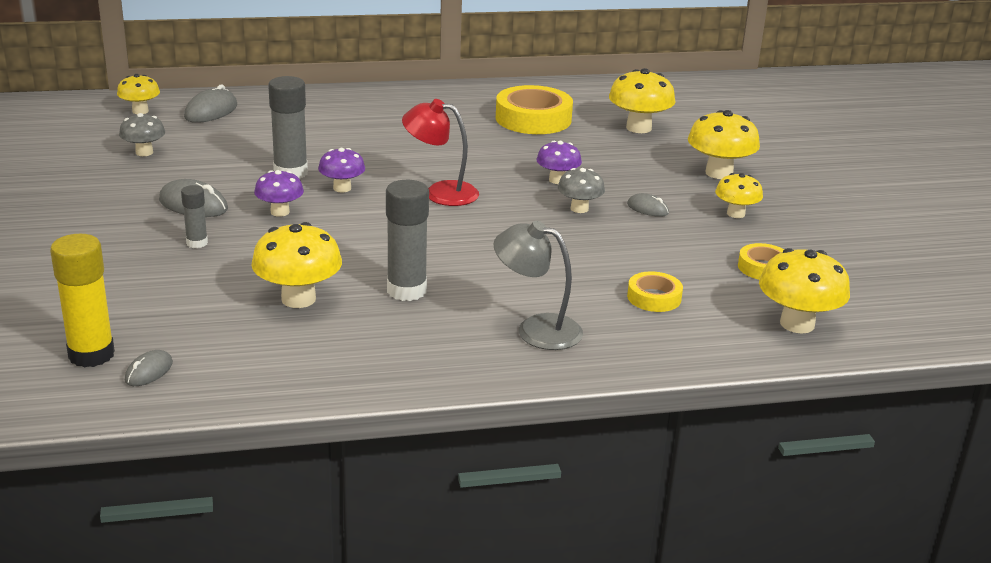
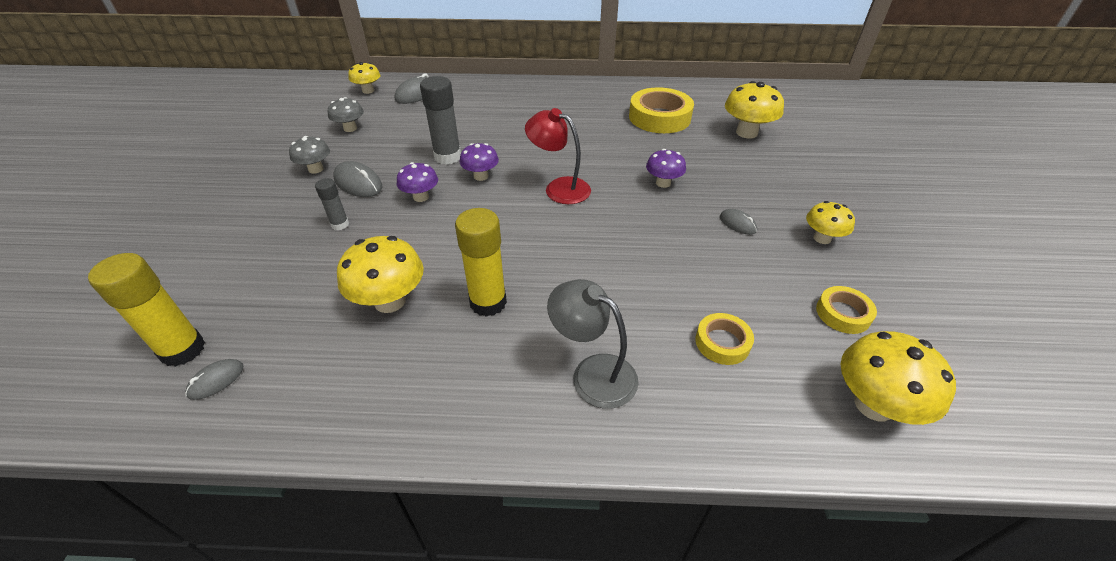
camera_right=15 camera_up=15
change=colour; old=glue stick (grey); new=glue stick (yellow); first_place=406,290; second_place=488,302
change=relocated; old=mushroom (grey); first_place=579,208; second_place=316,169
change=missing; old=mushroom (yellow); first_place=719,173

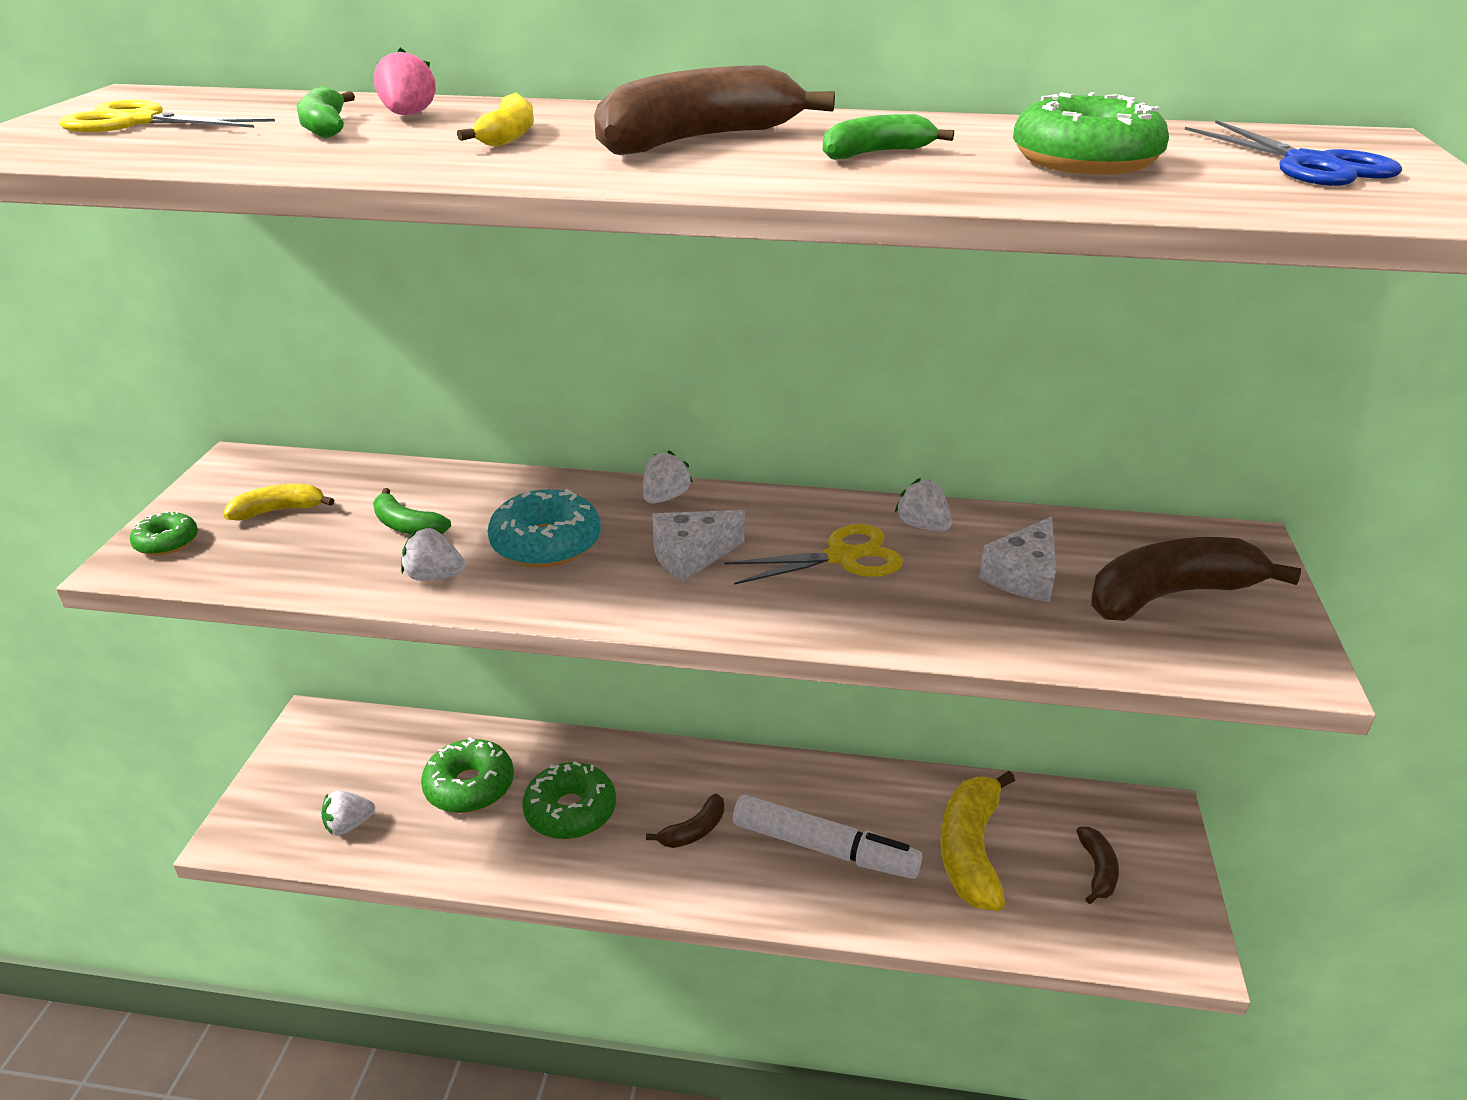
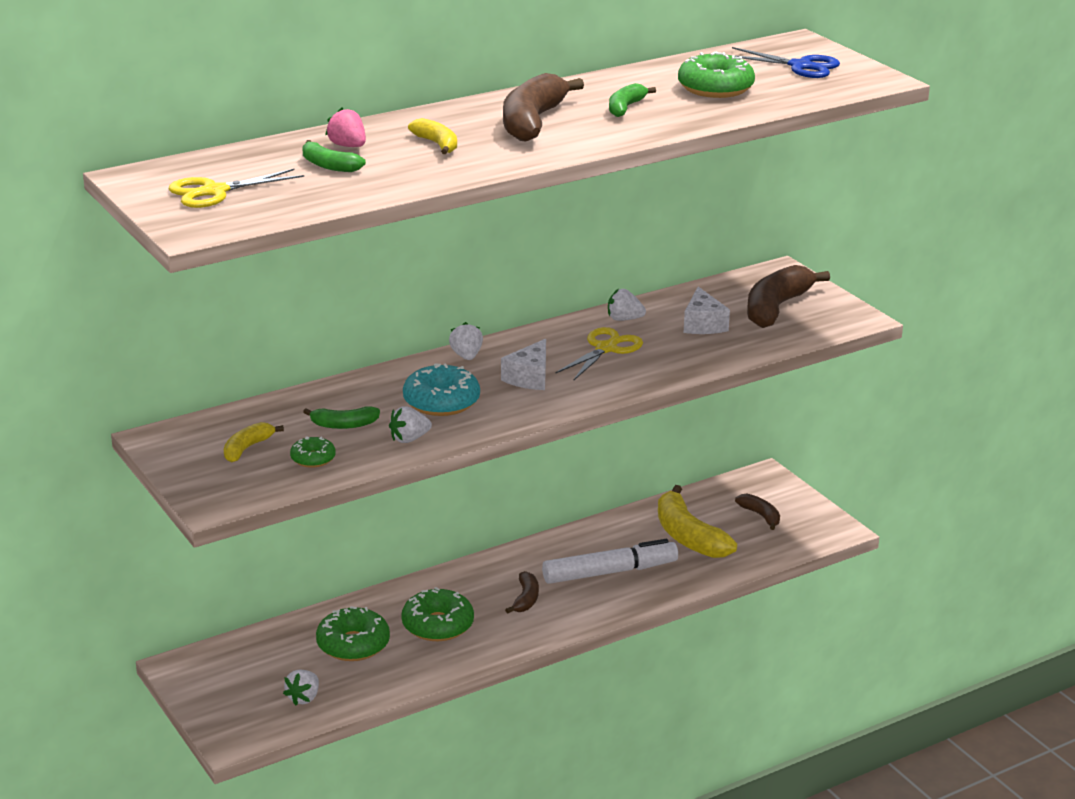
camera_right=-40 camera_up=-5
change=relocated; old=donut (green); first_place=167,542; second_place=313,459

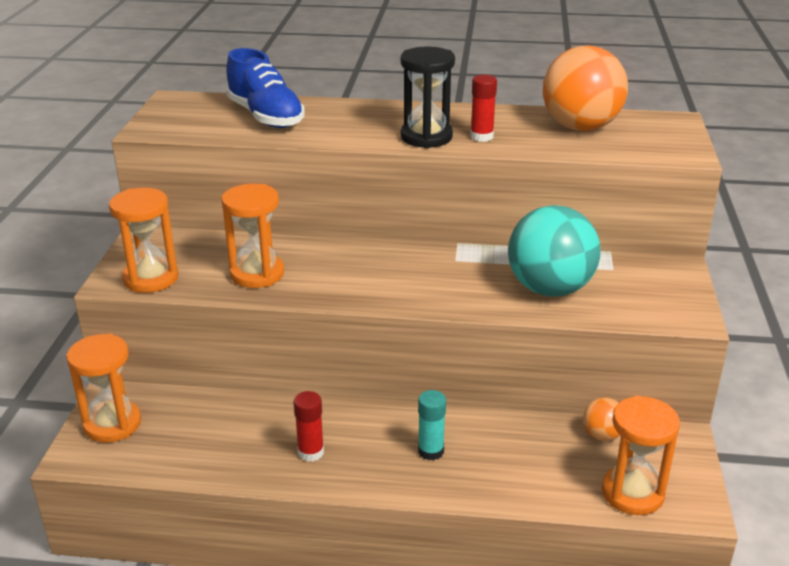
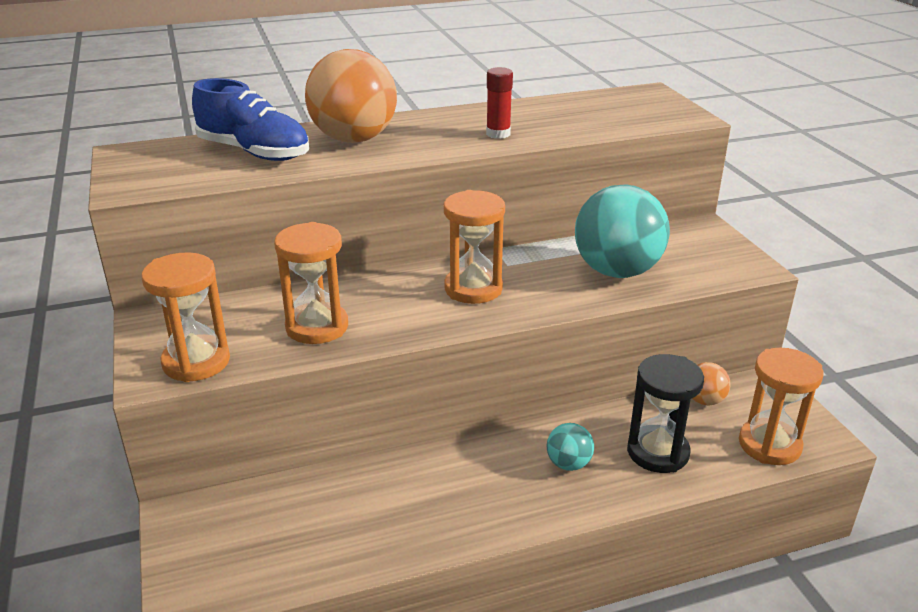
camera_right=-25 camera_up=0
change=relocated; old=hourglass (orange); first_place=112,424; second_place=473,289
change=missing; old=glue stick (red); first_place=311,452
change=relocated; old=hourglass (black); first_place=426,137; second_place=657,452
change=exchanged; old=glue stick (turquoise); new=ball (turquoise); first_place=431,451; second_place=568,464
change=relocated; old=ball (orange); first_place=580,127; second_place=354,139

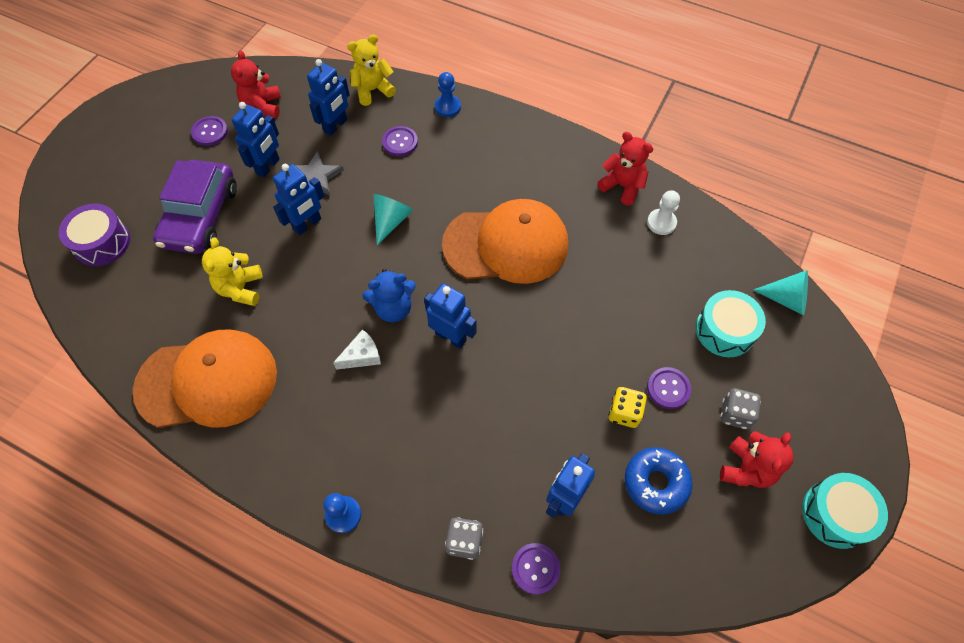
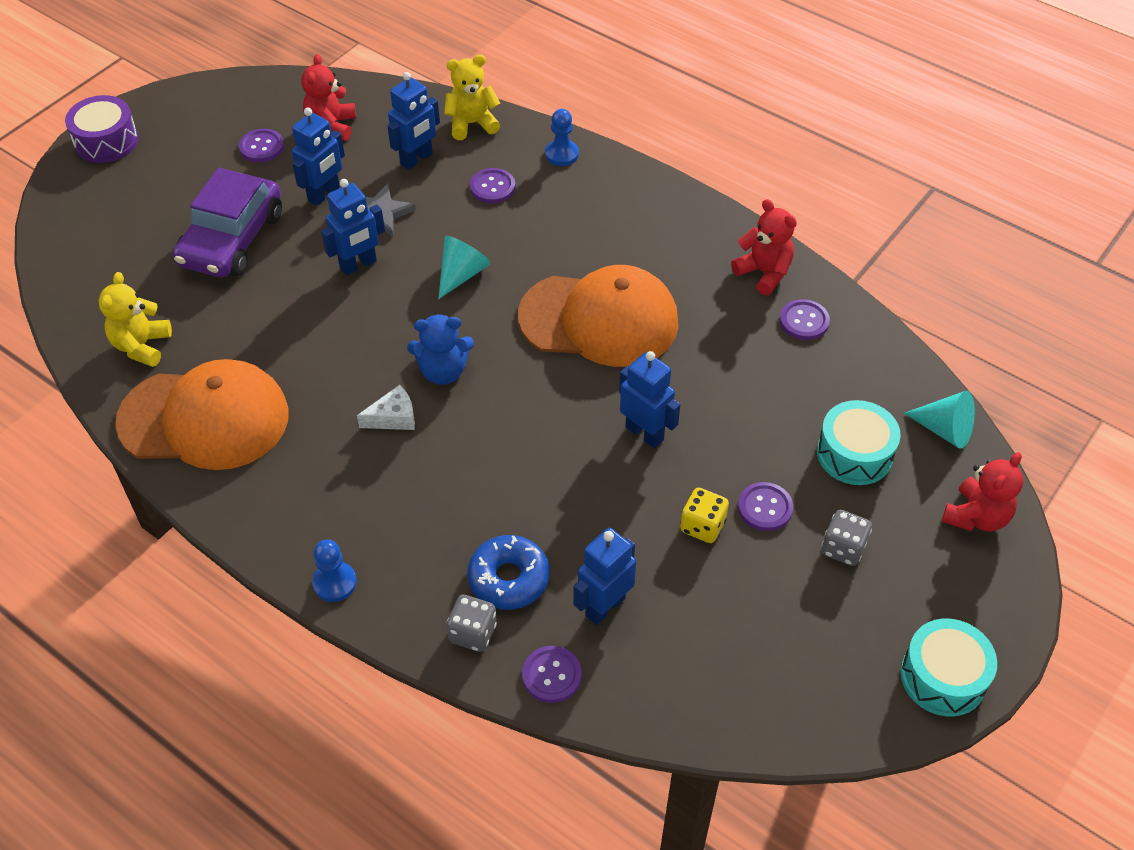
camera_right=10 camera_up=-10
change=relocated; old=drum (purple); first_place=102,243; second_place=106,141
change=relocated; old=teddy bear (yellow); first_place=241,288; second_place=141,346
change=relocated; old=robot (blue); first_place=451,336; second_place=645,433
change=relocated; old=donut (blue); first_place=656,483; second_place=509,579
change=exchanged; old=pawn (white); new=button (purple); first_place=661,223; second_place=804,321
change=relocated; old=teddy bear (red); first_place=746,469; second_place=976,516

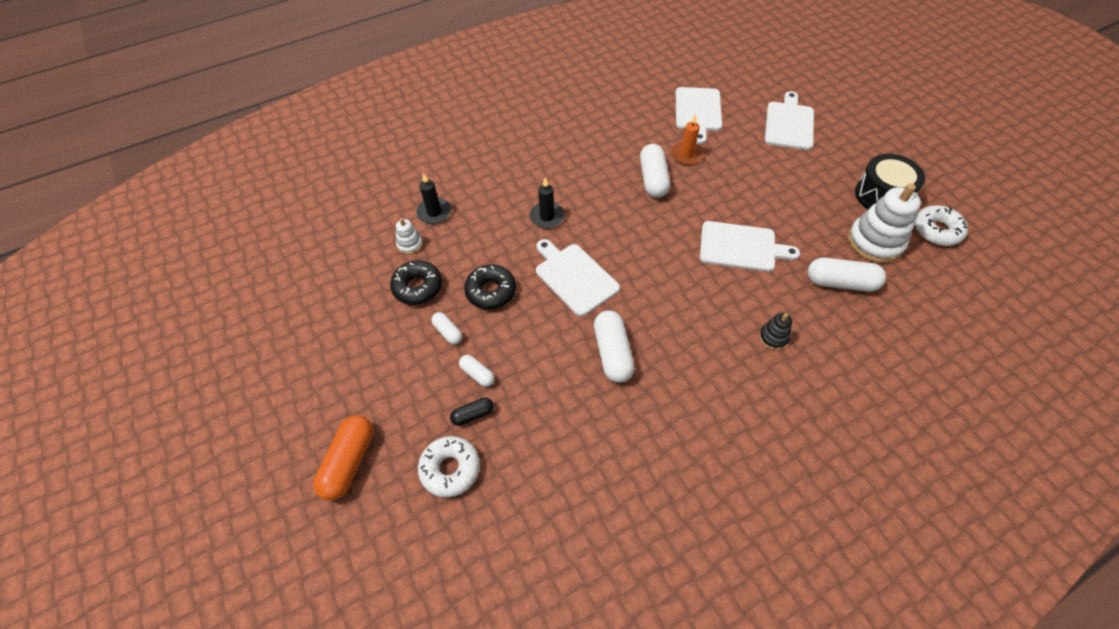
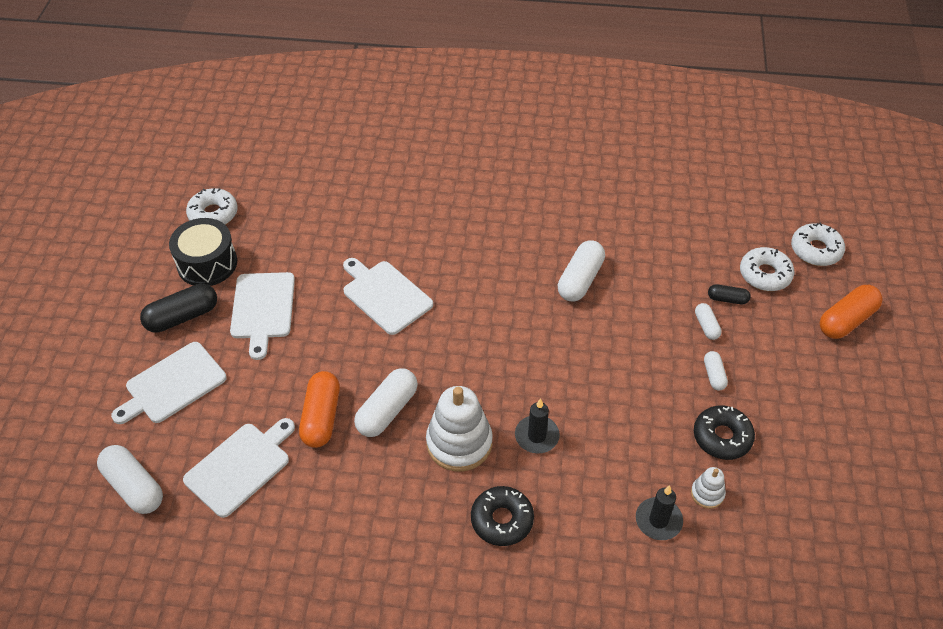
camera_right=-145 camera_up=-5
change=relocated; old=donut (black); first_place=491,291; second_place=502,520
change=relocated; old=cutting board (white); first_place=574,277; second_place=263,309
change=exchanged; old=candle (orange); new=capsule (orange); first_place=686,155; second_place=321,417
change=missing; old=stacking toy (black); first_place=773,337
change=relocated; old=capsule (white); first_place=840,283; second_place=134,487
change=relocated; old=stacking toy (white); first_place=875,242; second_place=459,443
change=appeared; new=capsule (black); second_place=182,317
change=appeared; new=donut (white); second_place=815,250

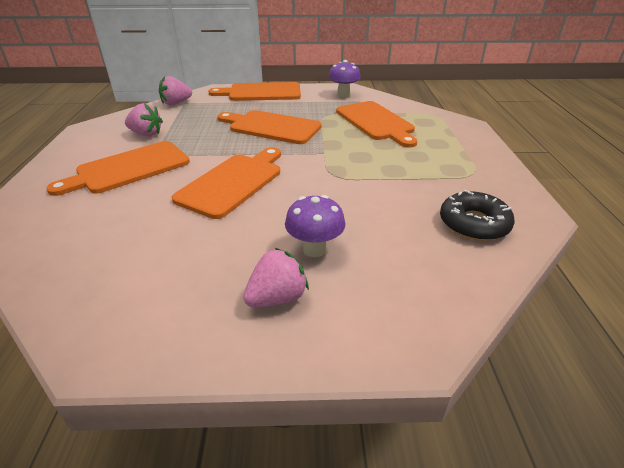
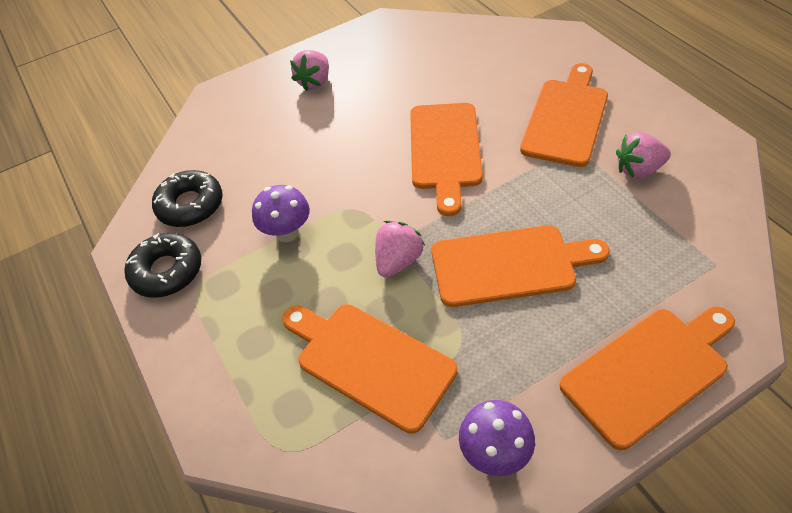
camera_right=155 camera_up=15
change=relocated; old=strawberry (pink); first_place=176,103; second_place=398,261
change=relocated; old=mushroom (purple); first_place=314,249; second_place=287,233
change=appeared; new=donut (black); second_place=167,271

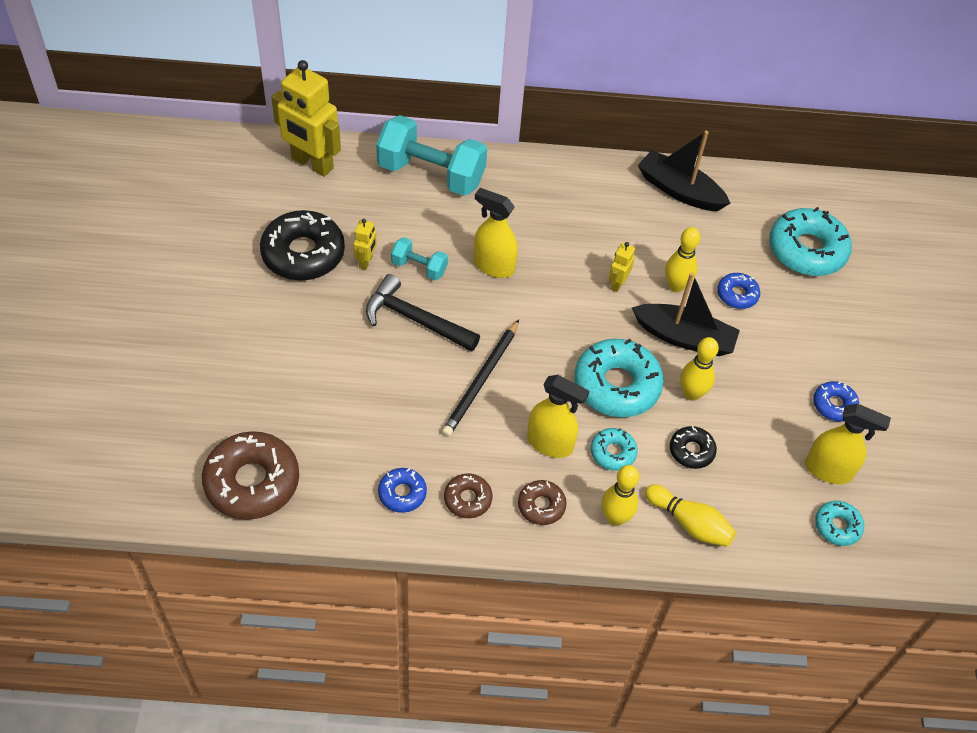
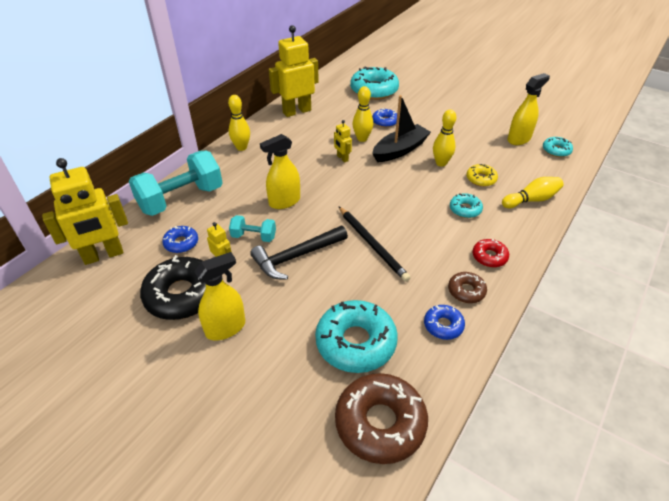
camera_right=-55 camera_up=-10
change=spun; old=dumbbell (turquoise); first_place=419,267; second_place=254,237; degrees=45
change=colour; old=donut (brown); new=donut (red); first_place=541,506; second_place=489,257
change=relocated; old=spray bottle (yellow); first_place=550,443; second_place=226,328
change=relocated; old=donut (turquoise); first_place=616,385; second_place=356,342
change=relocated; old=bowling pin (yellow); first_place=615,518; second_place=241,147
change=exchanged; old=boat (black); new=robot (yellow); first_place=679,190; second_place=297,111
change=colour; old=donut (black); new=donut (yellow); first_place=691,451; second_place=481,179
change=relocated; old=donut (blue); first_place=834,405; second_place=181,243

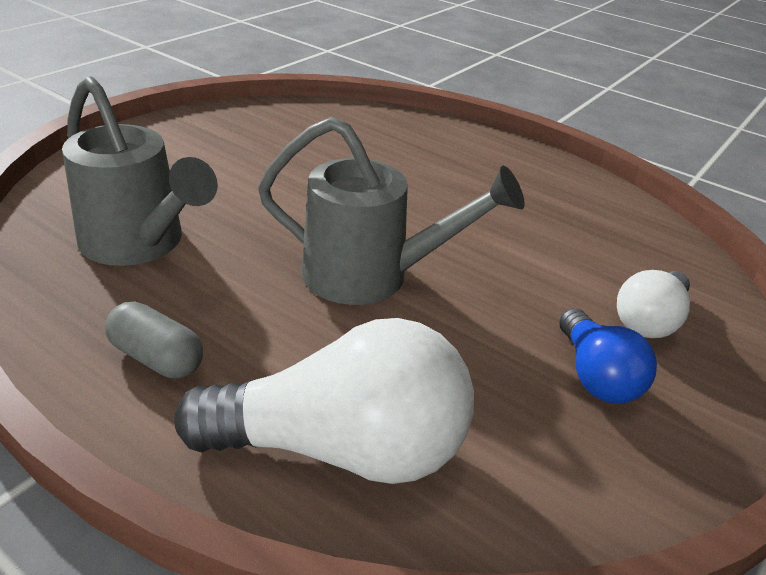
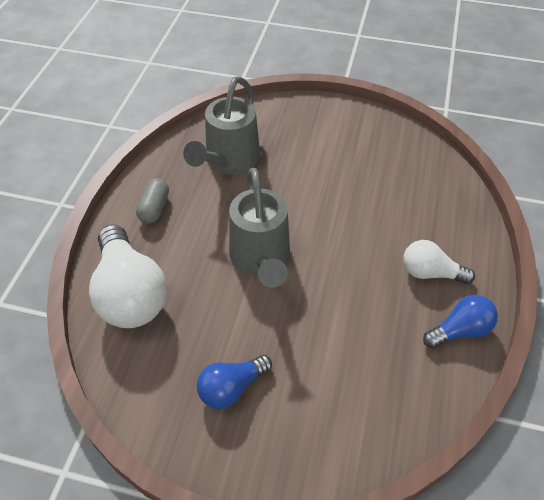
camera_right=70 camera_up=15
change=relocated; old=light bulb (white); first_place=649,320; second_place=430,273
change=appeared; new=light bulb (blue); second_place=460,330

